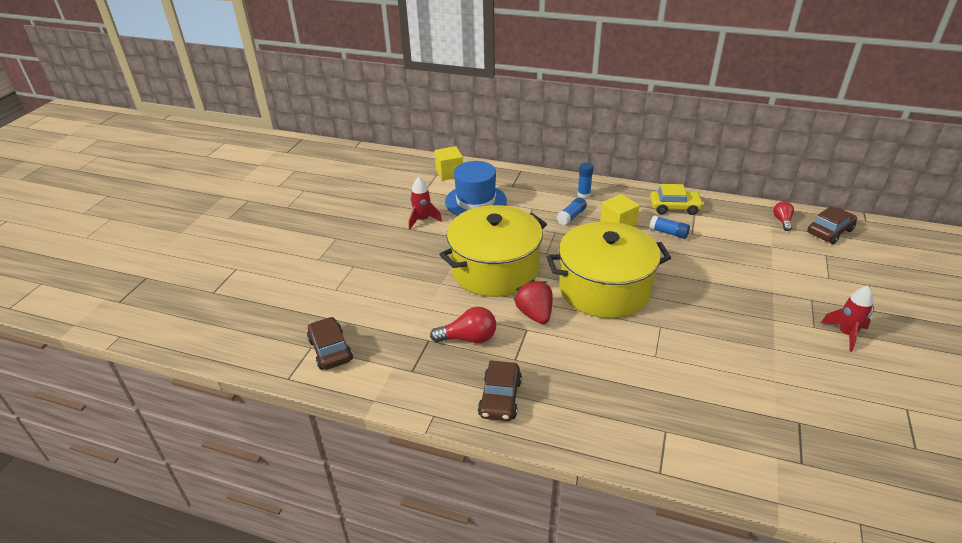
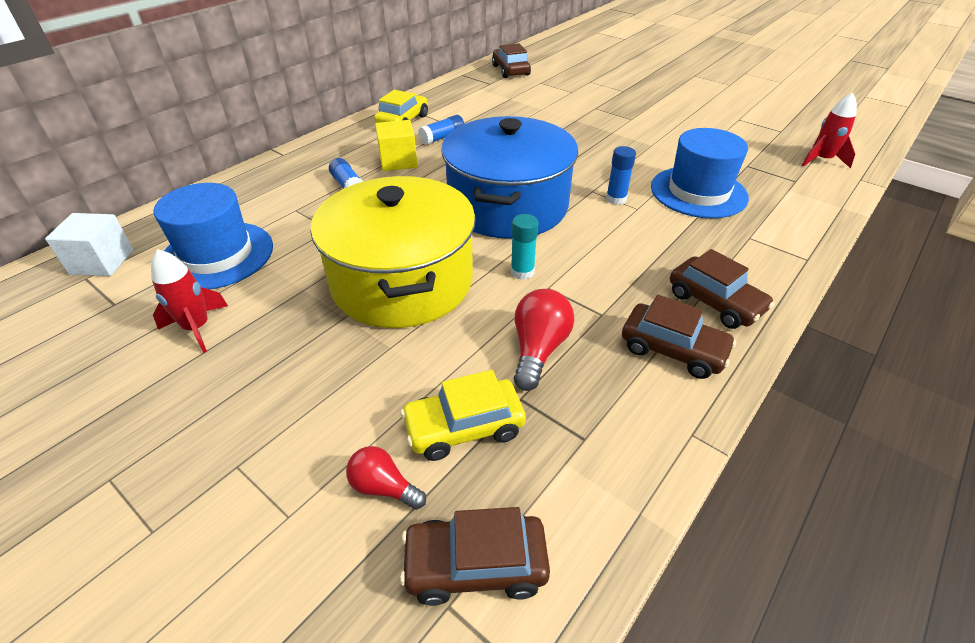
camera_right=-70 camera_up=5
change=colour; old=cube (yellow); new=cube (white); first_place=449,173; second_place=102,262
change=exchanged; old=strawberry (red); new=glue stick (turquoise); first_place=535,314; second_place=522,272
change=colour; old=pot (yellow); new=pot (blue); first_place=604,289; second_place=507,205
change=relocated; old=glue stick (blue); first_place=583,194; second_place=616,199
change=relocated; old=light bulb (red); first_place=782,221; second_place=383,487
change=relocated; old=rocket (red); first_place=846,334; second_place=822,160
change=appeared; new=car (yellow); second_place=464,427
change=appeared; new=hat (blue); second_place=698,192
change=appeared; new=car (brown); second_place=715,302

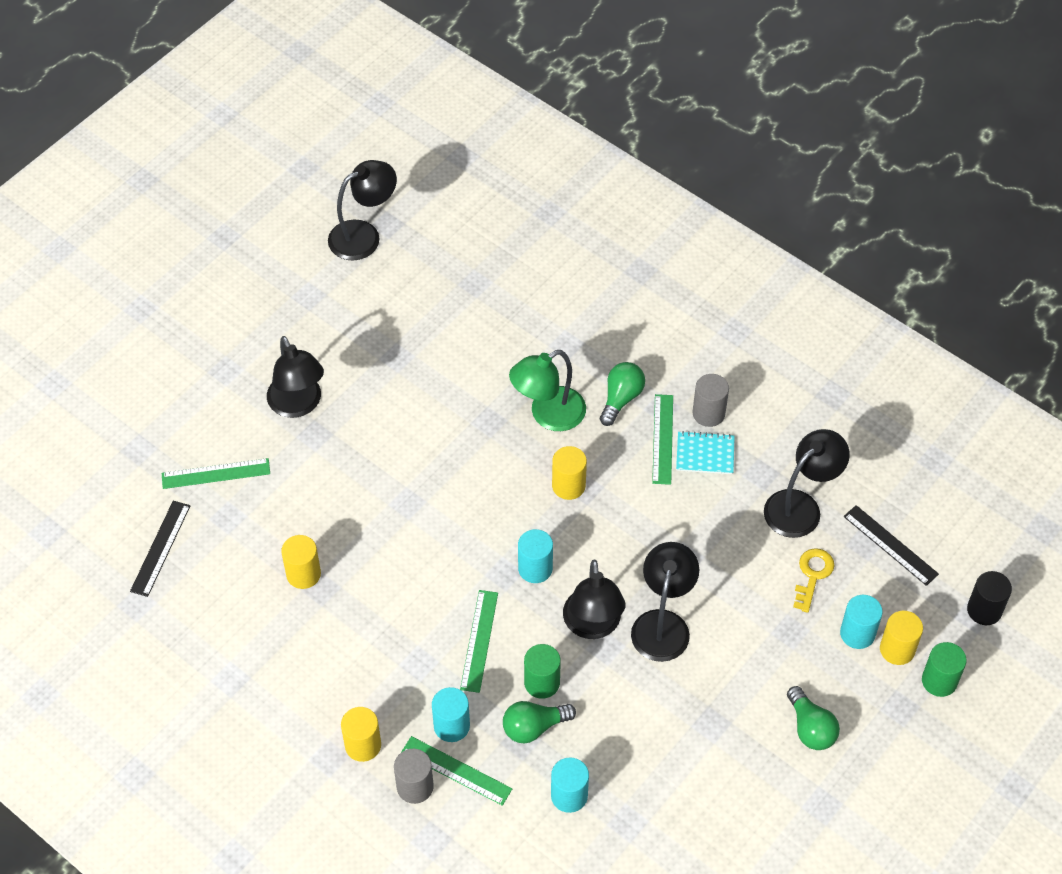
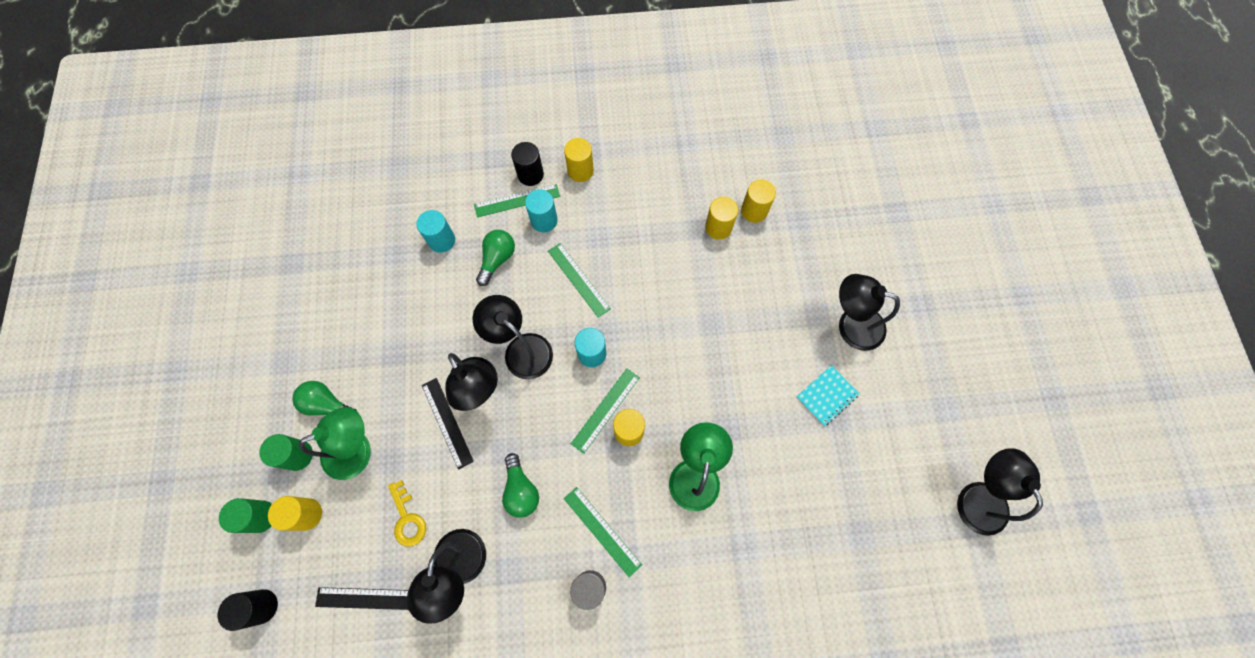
camera_right=135 camera_up=15
change=relocated; old=ruler (black); first_place=160,548; second_place=447,422
change=relocated; old=ruler (green); first_place=216,473; second_place=605,410
change=spun; old=lamp (black); first_place=364,235; second_place=977,496; degrees=150
change=colour; old=cylinder (grey); new=cylinder (black); first_place=415,786; second_place=530,174
change=relocated; old=cylinder (green); first_place=542,682; second_place=298,455
change=relocated; old=light bulb (green); first_place=621,399; second_place=521,490
change=relocated; old=notebook (turquoise); first_place=705,454; second_place=826,396
change=missing; old=cylinder (turquoise); first_place=857,633
change=appeared; new=lamp (green); second_place=357,449
change=appeared; new=cylinder (yellow); second_place=754,211

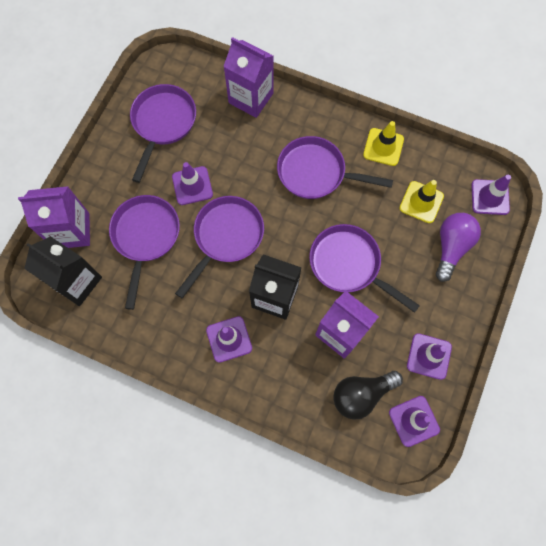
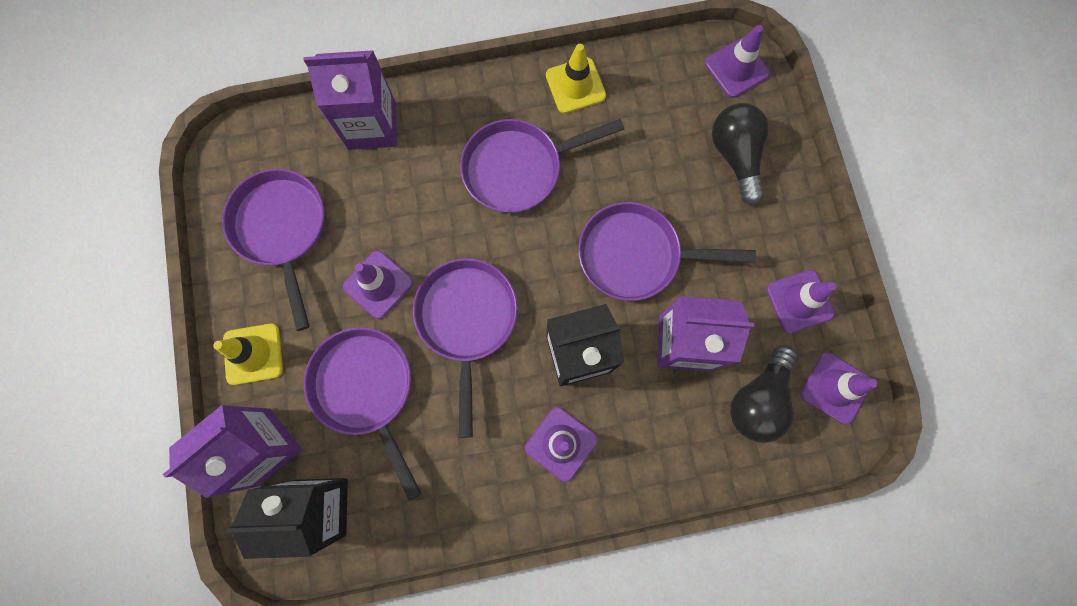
camera_right=-35 camera_up=5
change=relocated; old=traffic cone (yellow); first_place=421,202; second_place=253,354
change=colour; old=light bulb (purple); new=light bulb (black); first_place=451,247; second_place=735,156

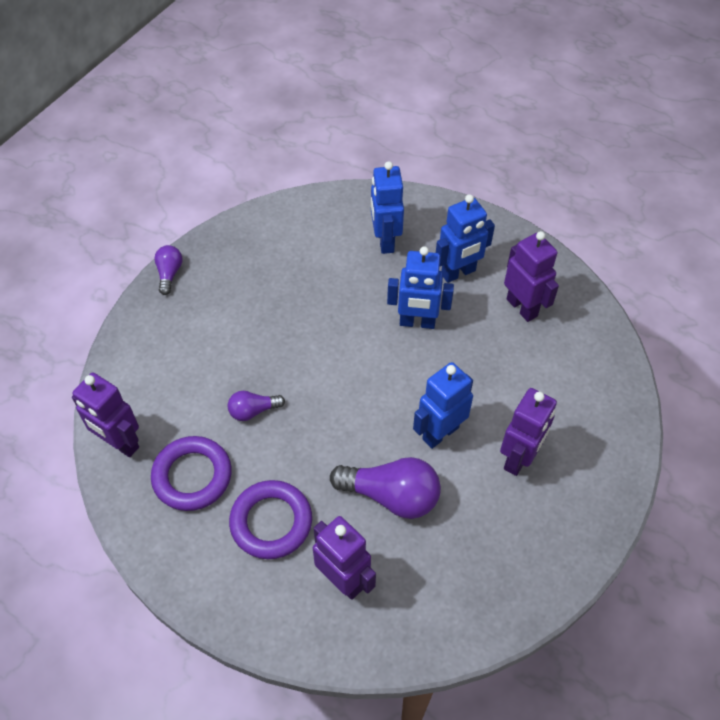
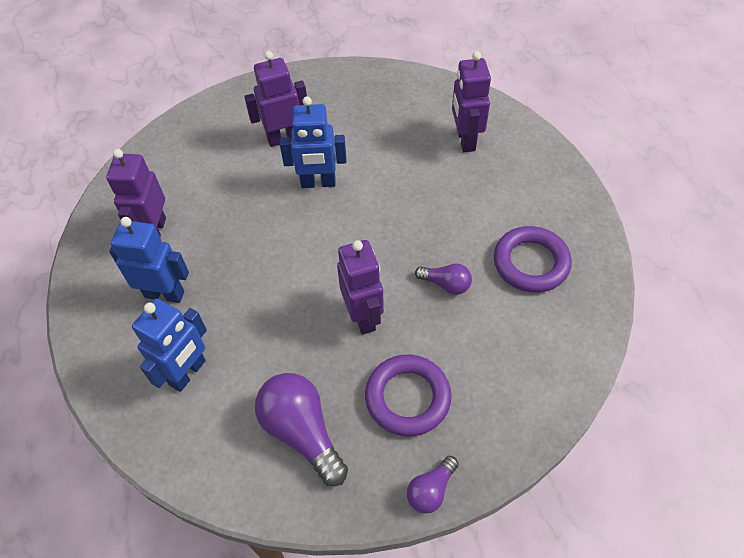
camera_right=-140 camera_up=0
change=relocated; old=robot (purple); first_place=120,443; second_place=363,316
change=relocated; old=ring (purple); first_place=271,522; second_place=407,398
change=relocated; old=light bulb (purple); first_place=391,496; second_place=302,432
change=missing; old=robot (blue); first_place=417,322

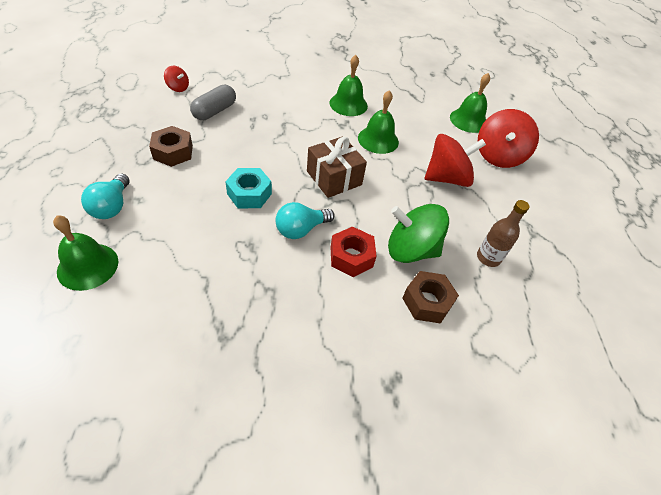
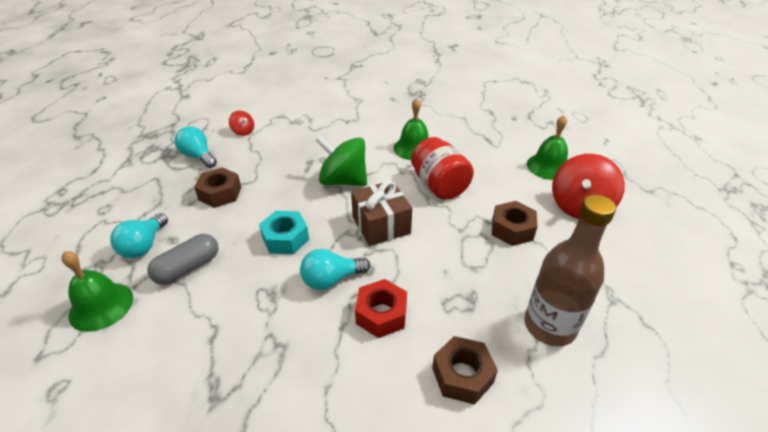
camera_right=15 camera_up=-10
change=relocated; old=capsule (grey); first_place=215,111; second_place=188,268
change=exchanged; old=bell (green); new=jar (red); first_place=378,140; second_place=439,185
change=relocated; old=spinning top (green); first_place=411,250; second_place=343,180
change=exchanged; old=spinning top (red); new=nut (brown); first_place=447,178; second_place=512,229
change=size; old=bottle (brown); first_place=488,258; second_place=549,326; factor=1.7
change=appeared; new=light bulb (turquoise); second_place=198,156

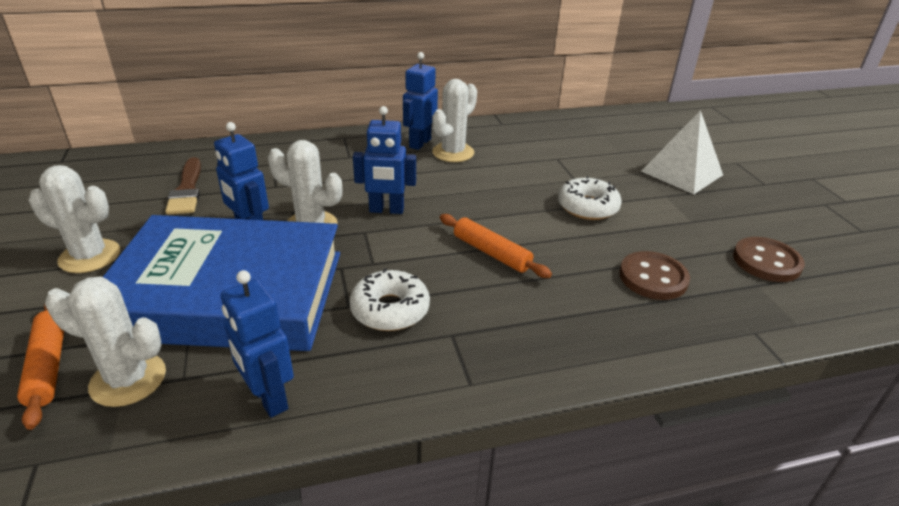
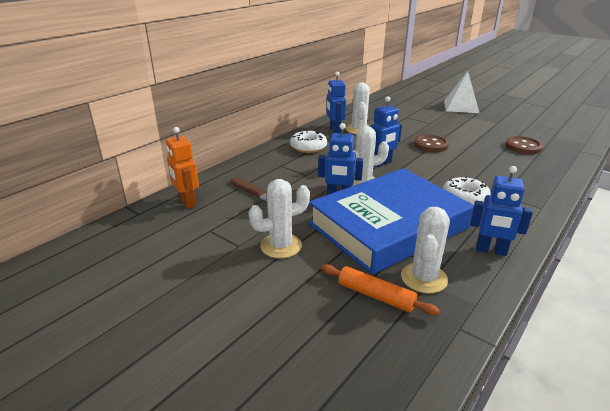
camera_right=-35 camera_up=-5
change=spun; old=cactus (white); first_place=128,379; second_place=424,278; degrees=-45
change=missing; old=rolling pin (orange); first_place=491,253
change=relocated; old=donut (white); first_place=587,207; second_place=308,147
change=relocated; old=button (brown); first_place=766,262; second_place=430,145
change=appeared; new=robot (orange); second_place=187,202

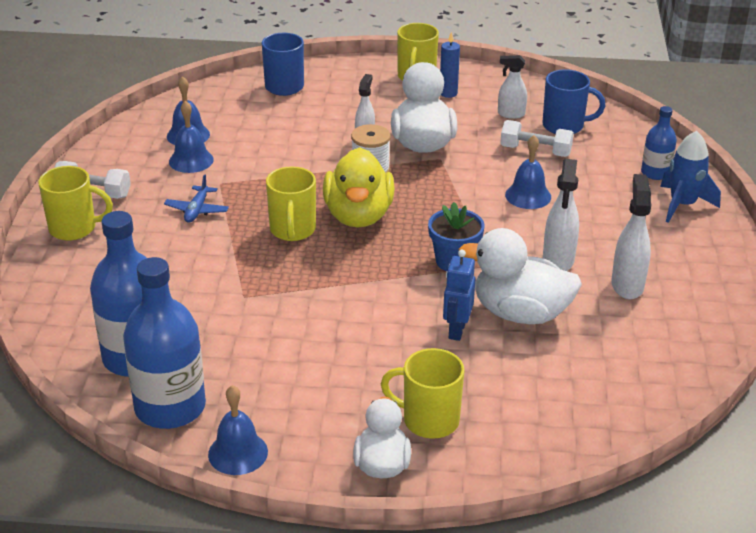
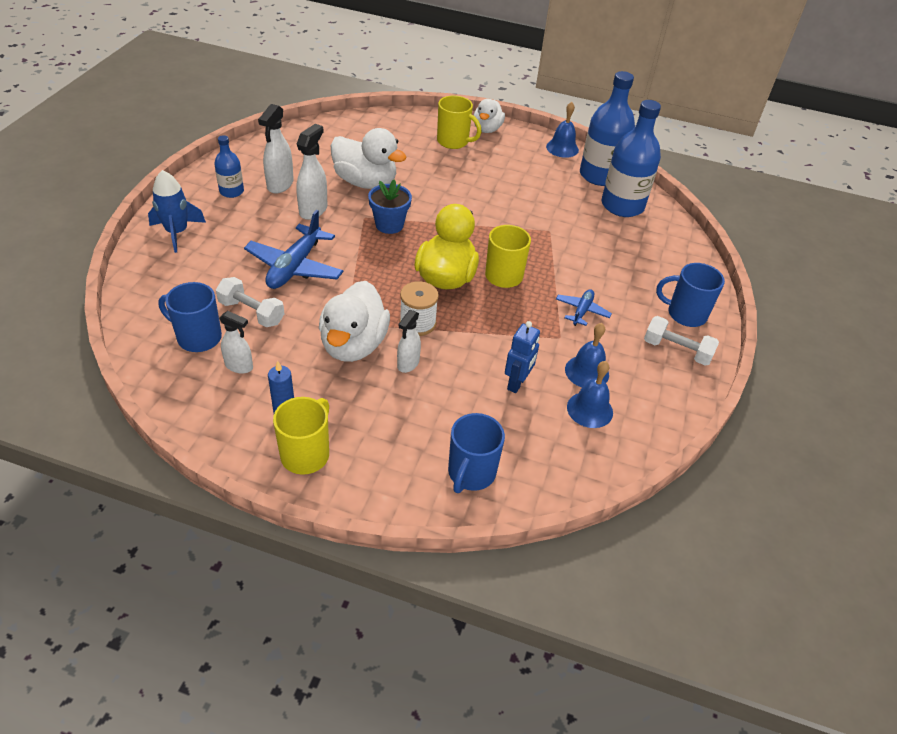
camera_right=-170 camera_up=10
change=colour; old=mug (yellow); new=mug (blue); first_place=74,228; second_place=685,314
change=relocated; old=robot (blue); first_place=456,330; second_place=517,383
change=exchanged; old=bell (blue); new=plane (blue); first_place=528,196; second_place=295,267
change=relocated; old=bottle (blue); first_place=655,173; second_place=231,191

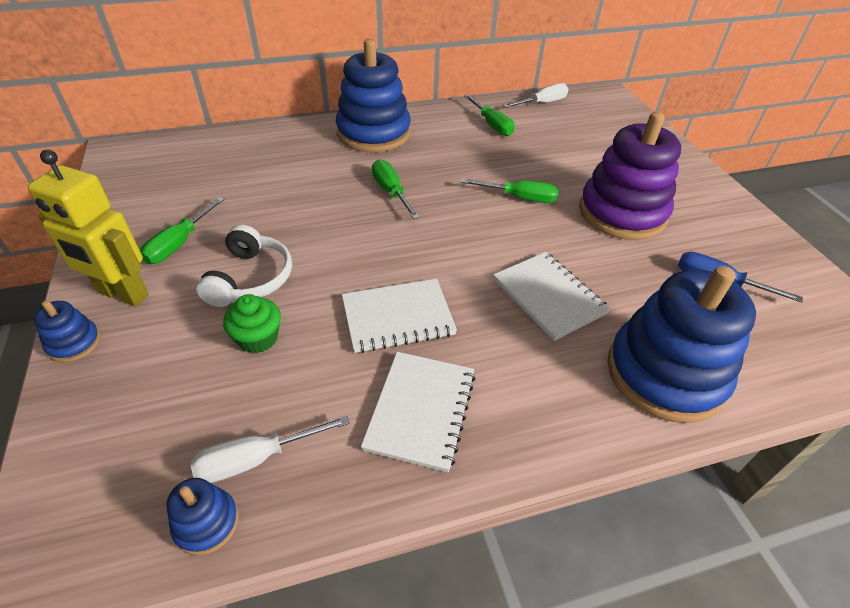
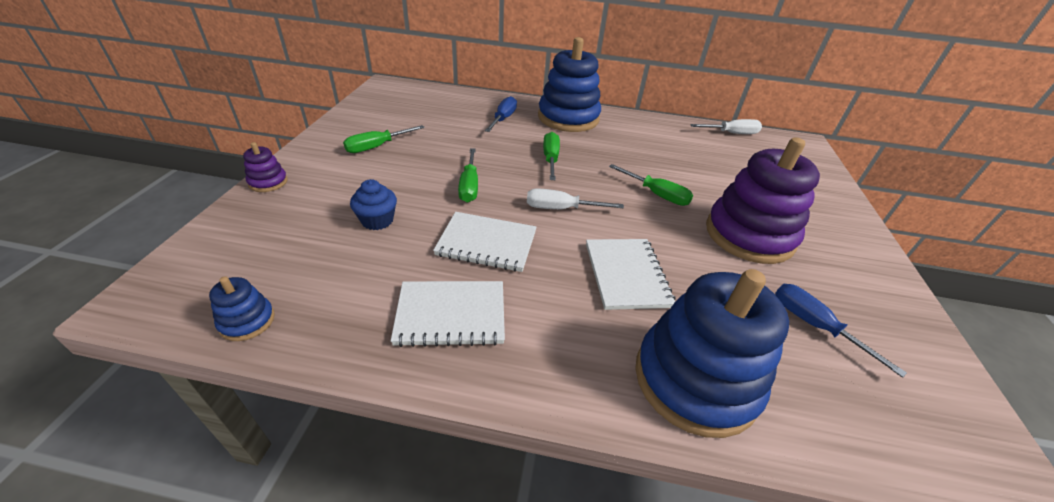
camera_right=25 camera_up=-5
change=missing; old=robot (yellow); first_place=123,294
change=colour; old=stacking toy (blue); new=stacking toy (purple); first_place=74,343; second_place=268,182
change=relocated; old=screwdriver (white); first_place=257,458; second_place=561,209
change=missing; old=headphones (white); first_place=251,279
change=colour; old=cupcake (green); new=cupcake (blue); first_place=258,338; second_place=377,220
change=spun; old=notebook (white); first_place=421,410; second_place=451,314; degrees=45
change=relocated; old=screwdriver (green); first_place=492,125; second_place=469,186
change=appeared; new=screwdriver (blue); second_place=503,119

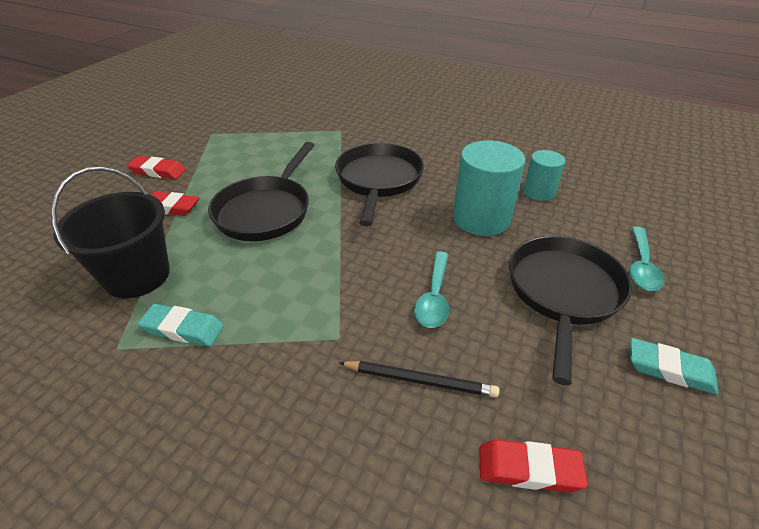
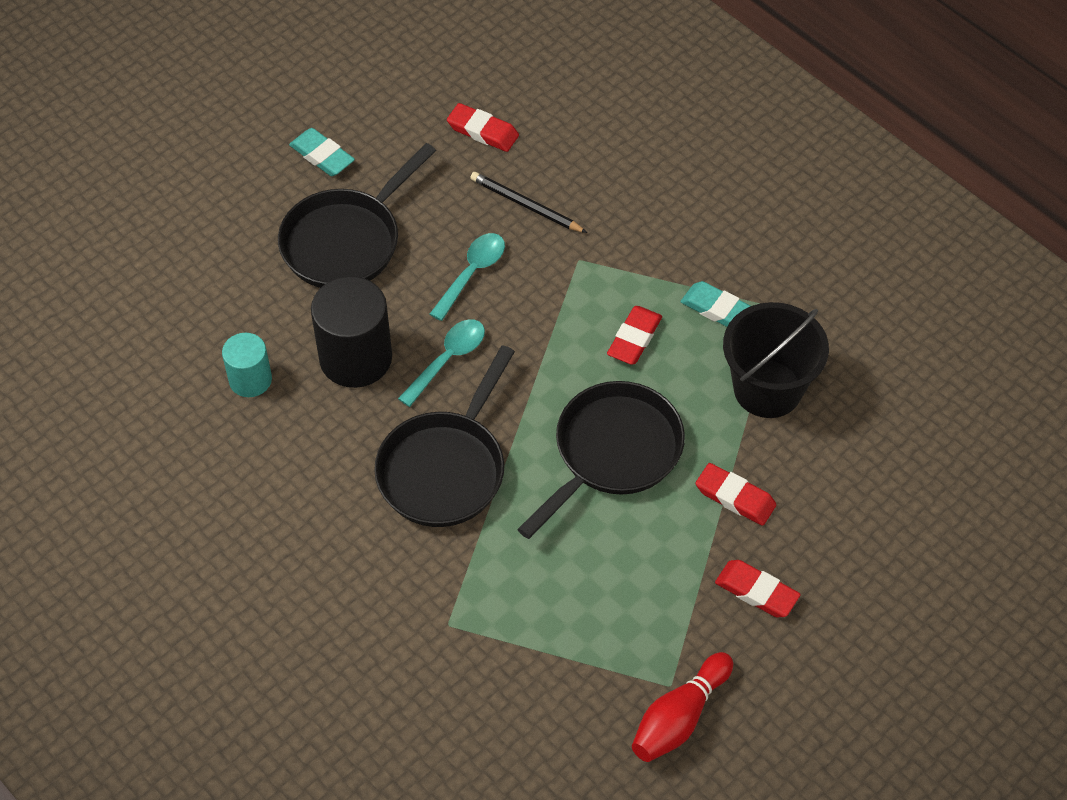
camera_right=-160 camera_up=15
change=colour; old=cylinder (turquoise); new=cylinder (black); first_place=481,218; second_place=355,358
change=relocated; old=spoon (turquoise); first_place=641,266; second_place=448,359
change=appeared; new=eraser (red); second_place=634,338
change=appeared; new=bowling pin (red); second_place=679,717

